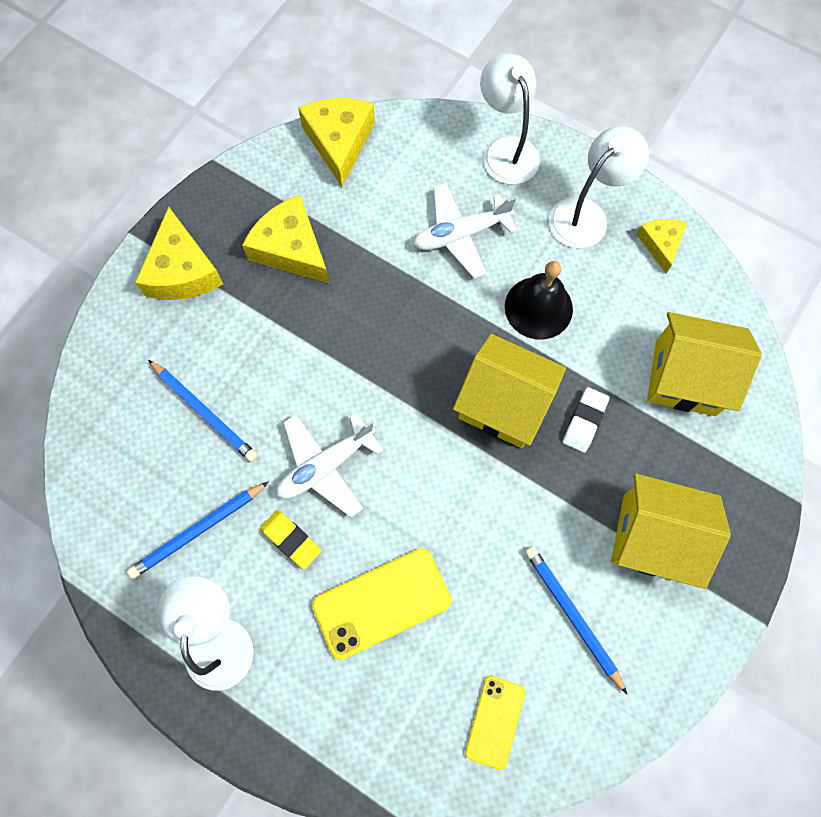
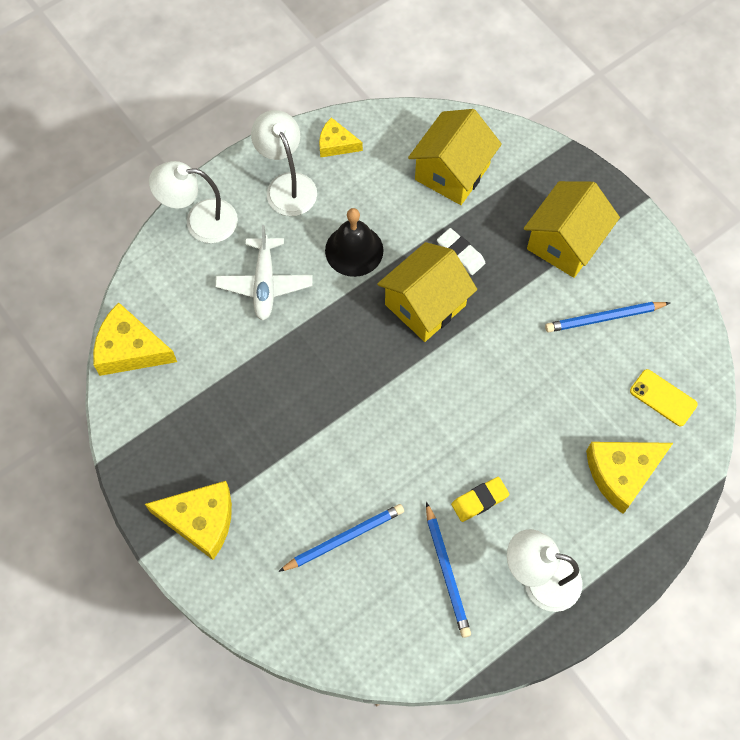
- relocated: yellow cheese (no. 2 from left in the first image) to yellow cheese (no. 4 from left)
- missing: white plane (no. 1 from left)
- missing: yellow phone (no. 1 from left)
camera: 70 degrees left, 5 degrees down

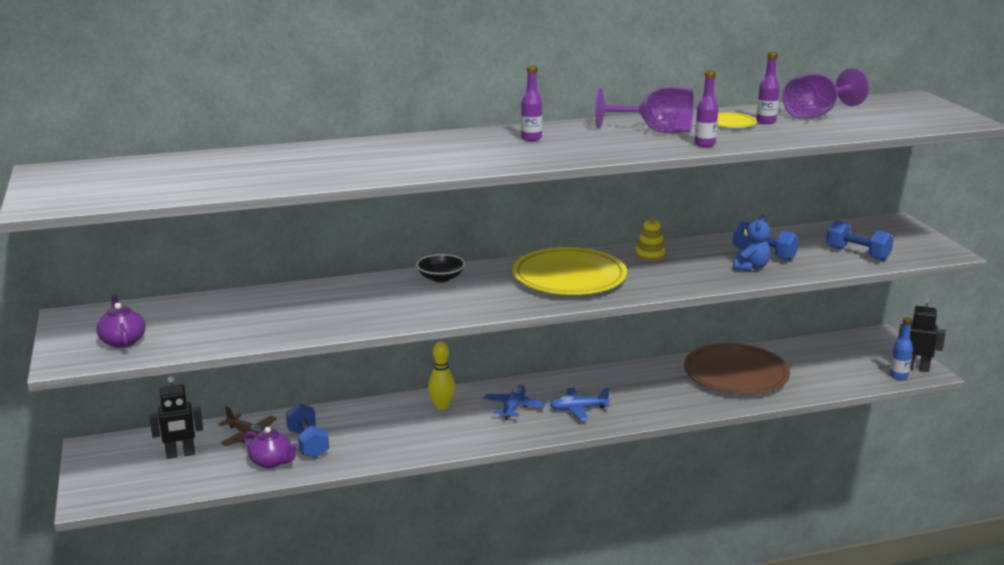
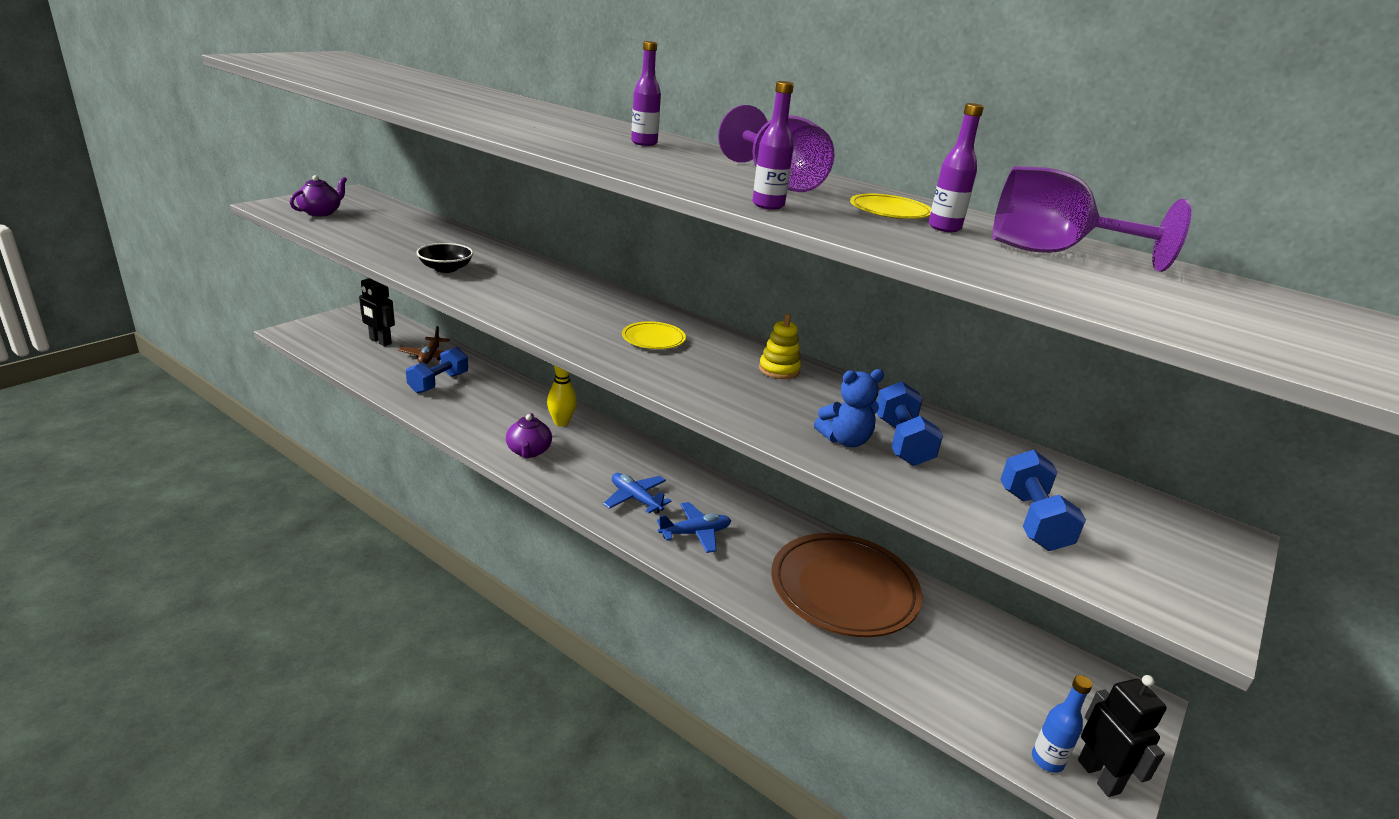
- relocated: purple teapot (no. 2 from left)
- relocated: black bowl
- relocated: blue plane (no. 1 from left in the first image) to blue plane (no. 2 from left)
- size: yellow plate (no. 1 from left) x0.44
camera: 50 degrees right, 5 degrees up

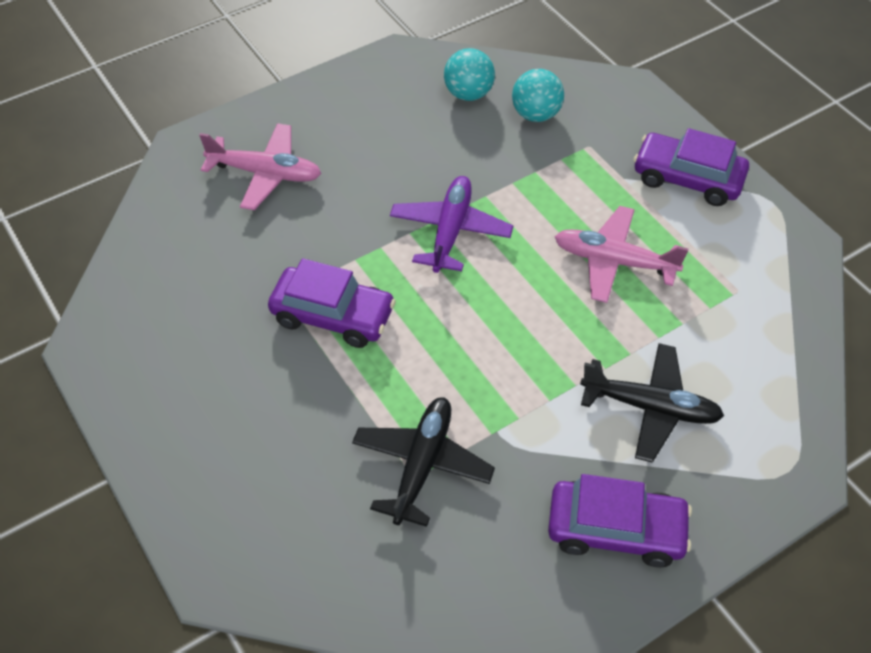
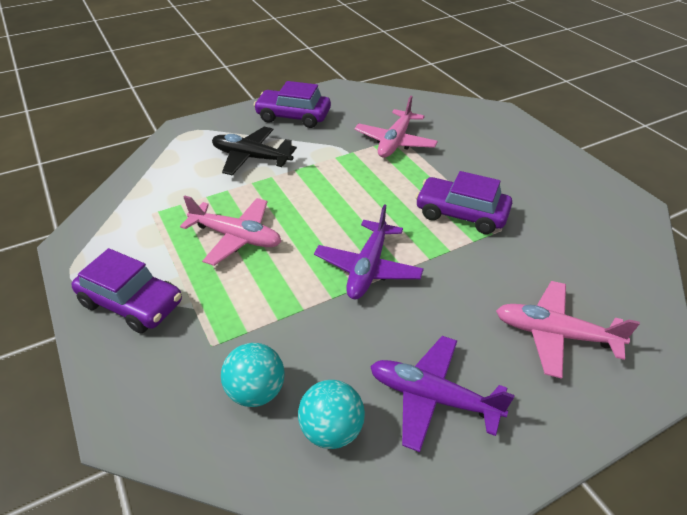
- colour: black plane (no. 1 from left) to pink plane (no. 2 from left)
- appeared: purple plane (no. 2 from left)
camera: 175 degrees left, 10 degrees down

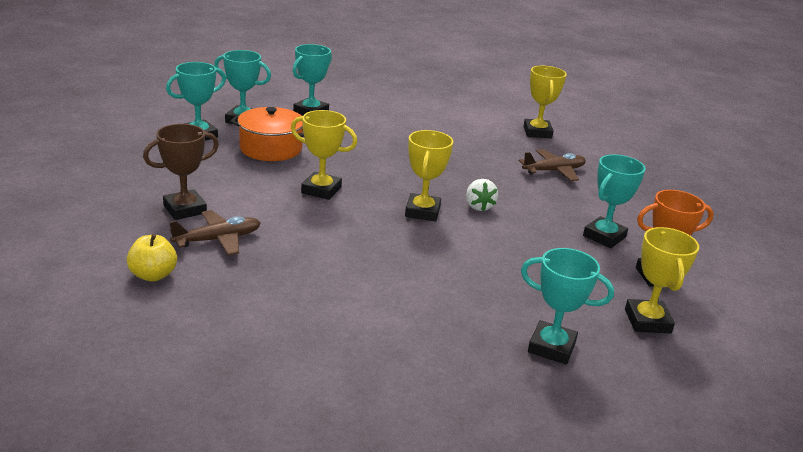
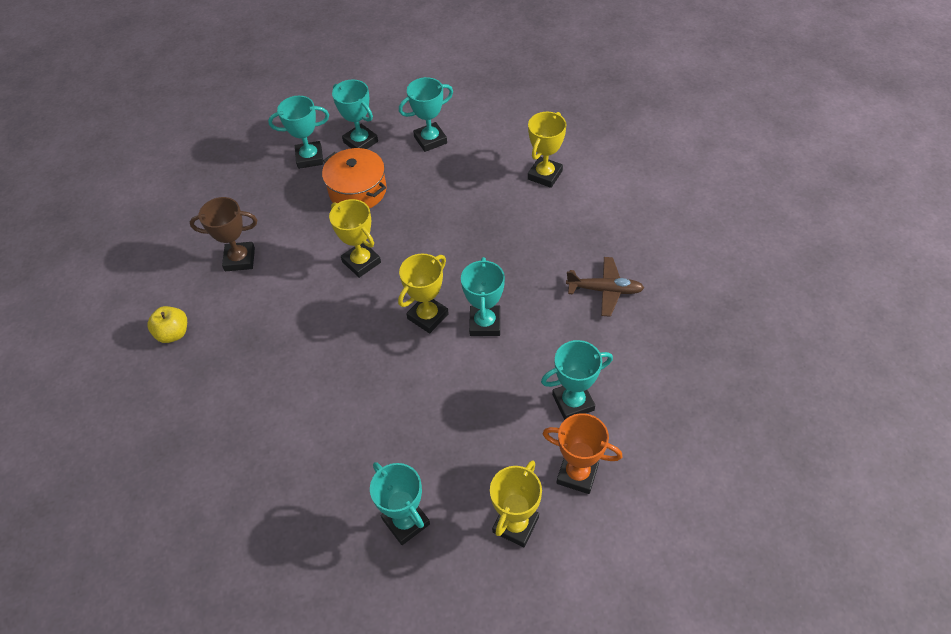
- missing: brown plane (no. 1 from left)
- exchanged: white strawberry to turquoise trophy (no. 5 from left)
- relocated: yellow trophy (no. 3 from left in the first image) to yellow trophy (no. 4 from left)
camera: 35 degrees right, 25 degrees up

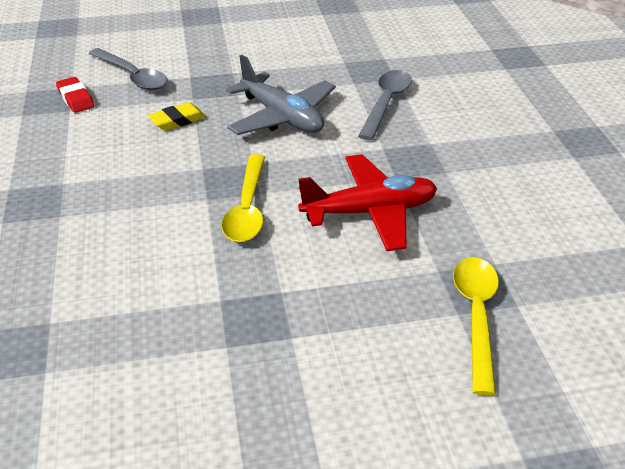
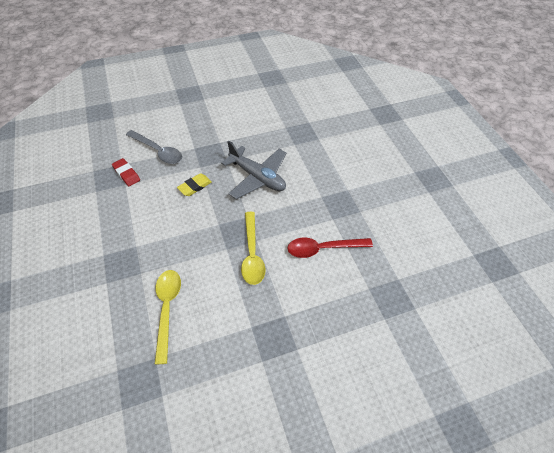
- exchanged: red plane to red spoon
- missing: grey spoon (no. 2 from left)
- relocated: yellow spoon (no. 2 from left in the first image) to yellow spoon (no. 1 from left)
camera: 10 degrees left, 15 degrees up

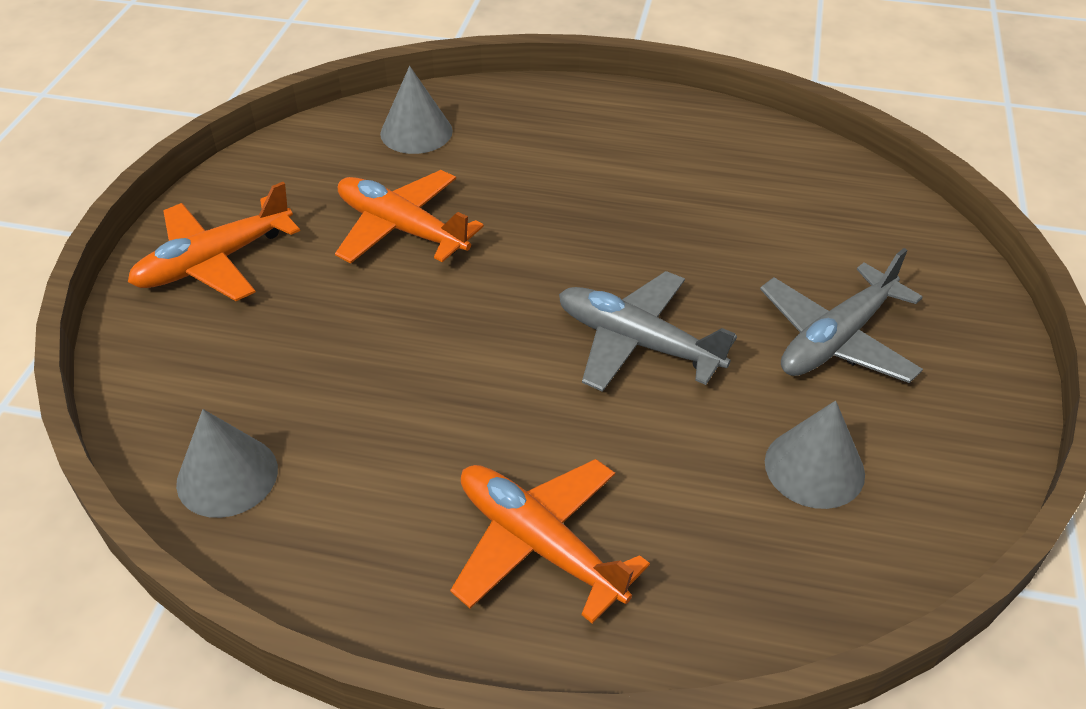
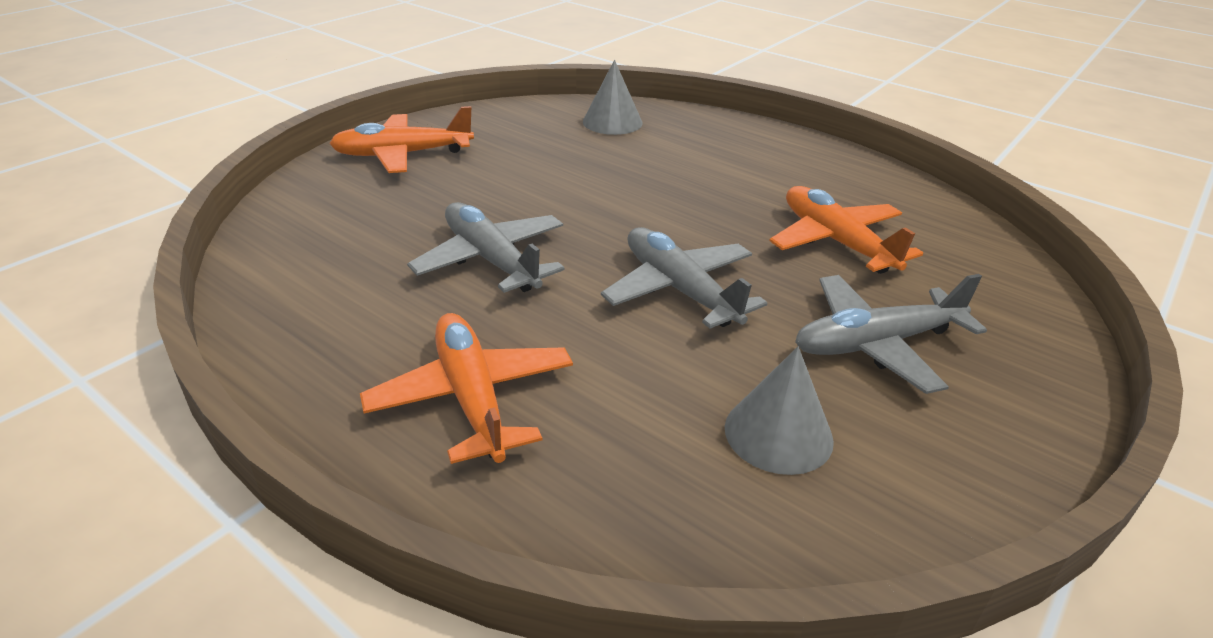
- missing: grey cone (no. 1 from left)
- relocated: orange plane (no. 2 from left in the first image) to orange plane (no. 3 from left)
- appeared: grey plane (no. 1 from left)
camera: 25 degrees right, 10 degrees down

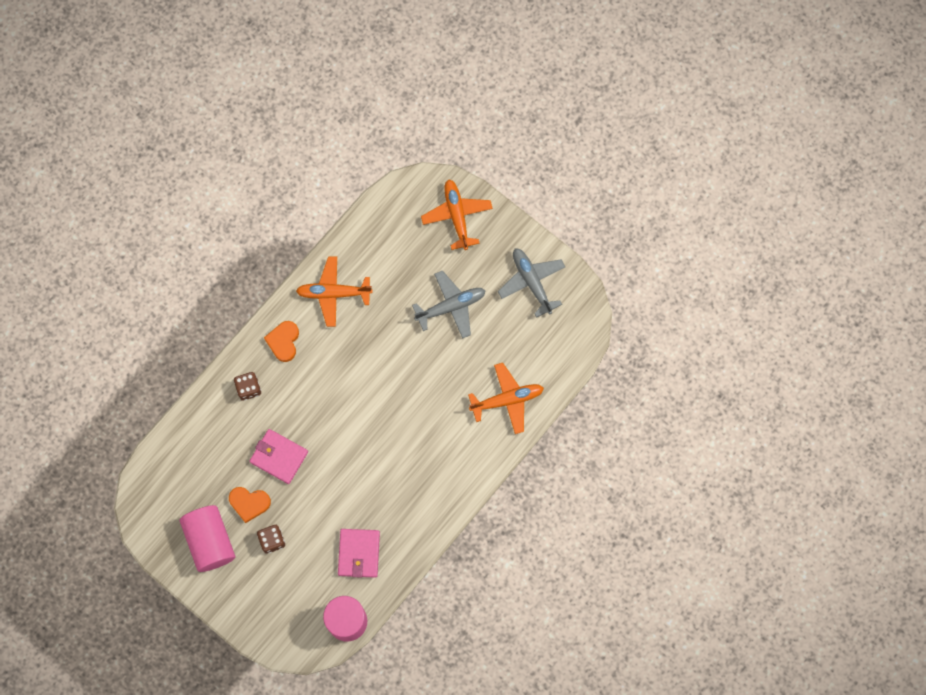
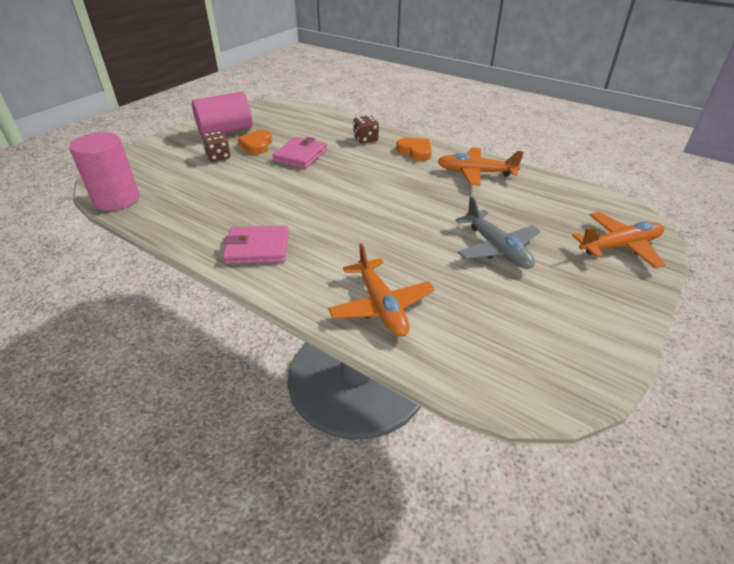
- spun: orange heart (no. 2 from left) 45 degrees clockwise
- spun: orange plane (no. 1 from left in the first image) 75 degrees counterclockwise
- relocated: pink wallet (no. 2 from left in the first image) to pink wallet (no. 1 from left)
- missing: grey plane (no. 2 from left)
camera: 85 degrees right, 35 degrees down

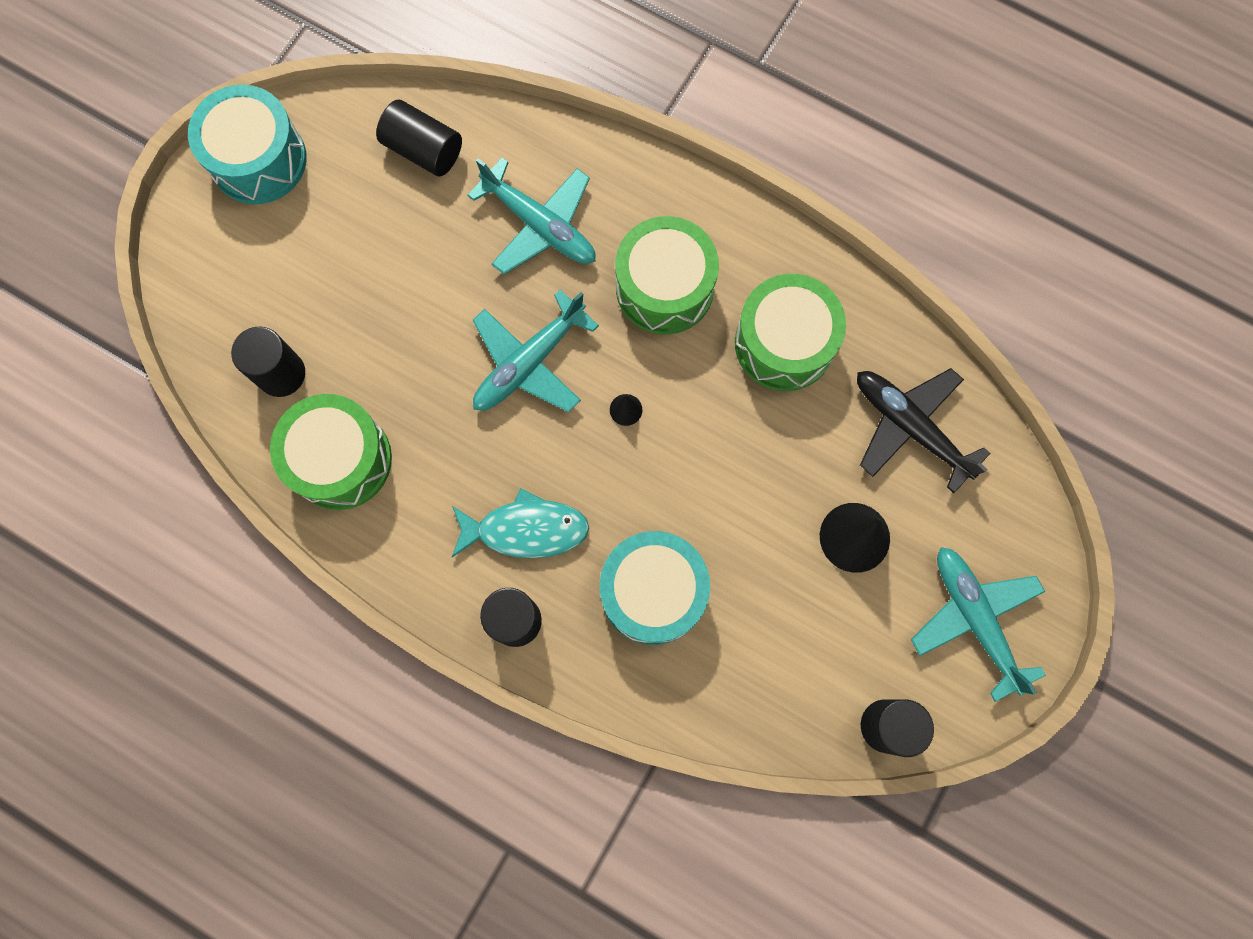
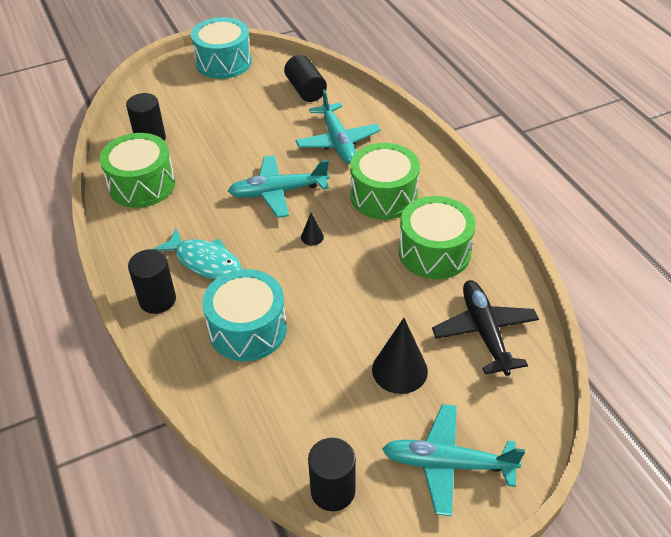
- spun: turquoise plane (no. 3 from left) 90 degrees counterclockwise
camera: 35 degrees right, 30 degrees down

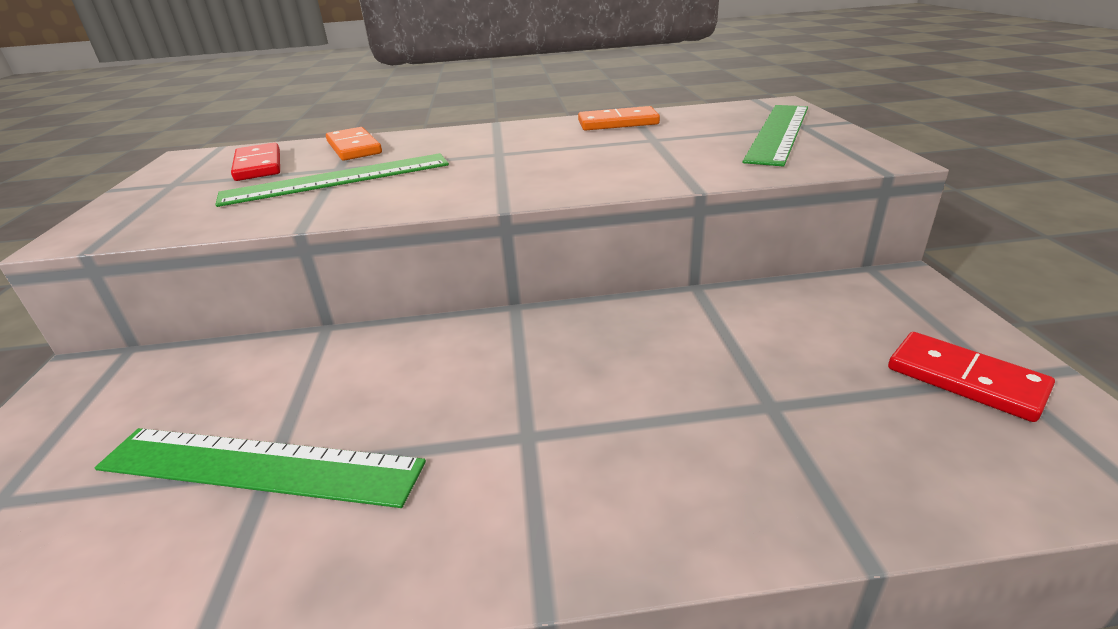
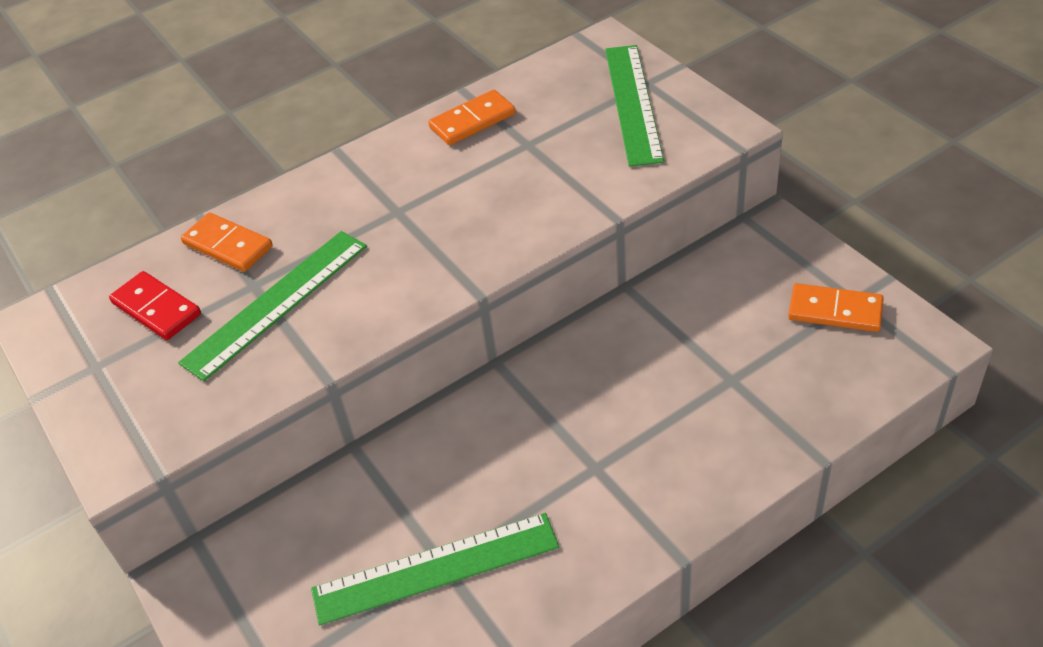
- colour: red domino (no. 2 from left) to orange domino (no. 3 from left)
camera: 25 degrees left, 15 degrees up

